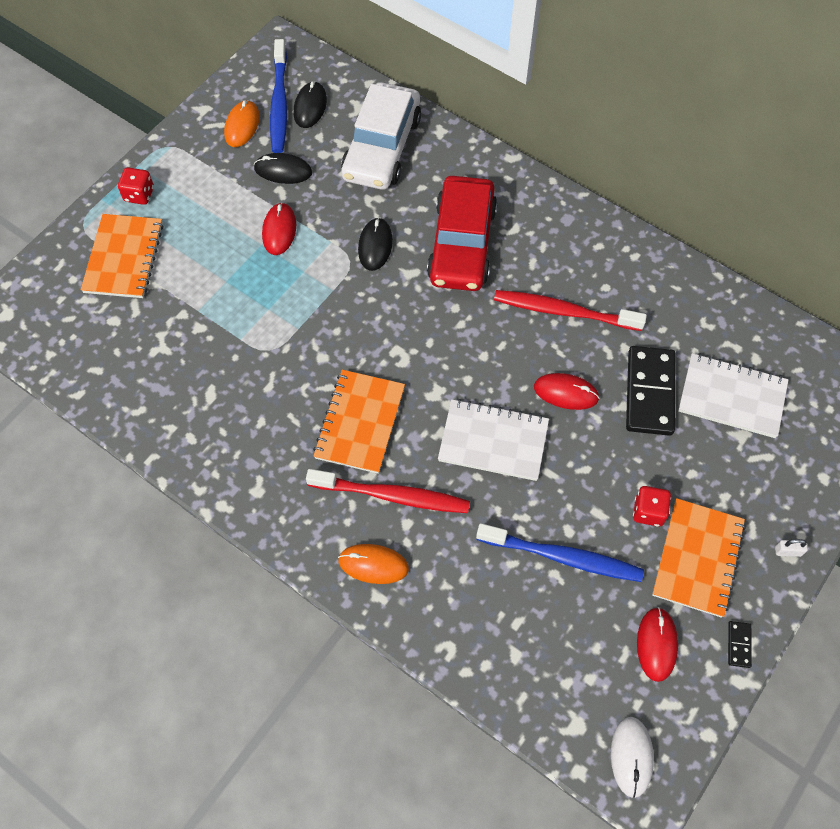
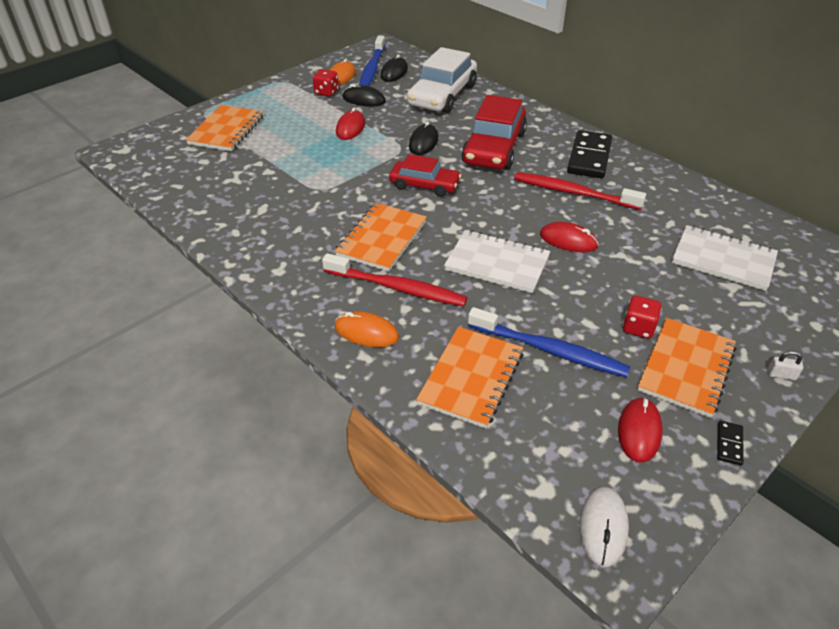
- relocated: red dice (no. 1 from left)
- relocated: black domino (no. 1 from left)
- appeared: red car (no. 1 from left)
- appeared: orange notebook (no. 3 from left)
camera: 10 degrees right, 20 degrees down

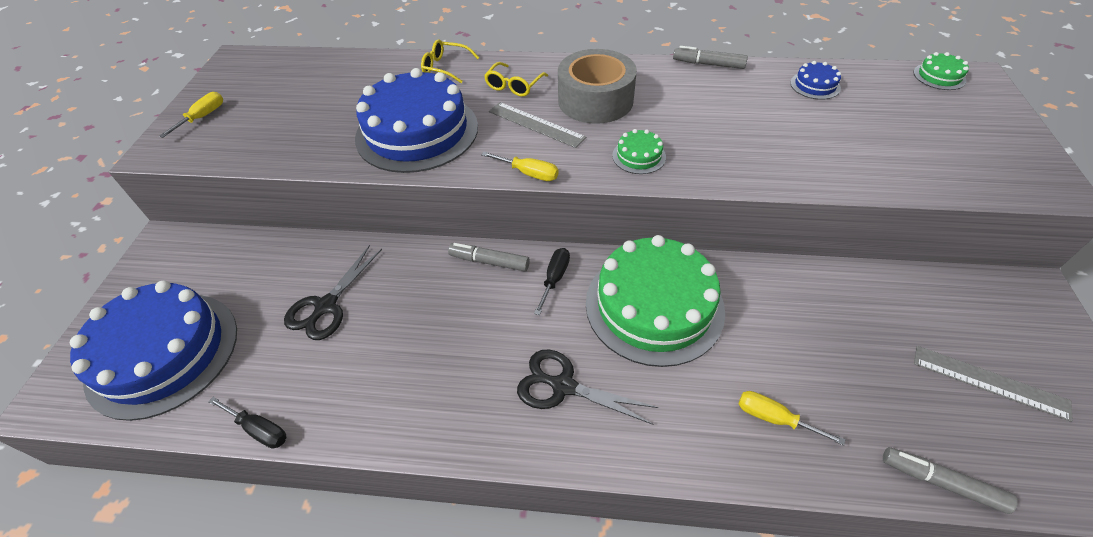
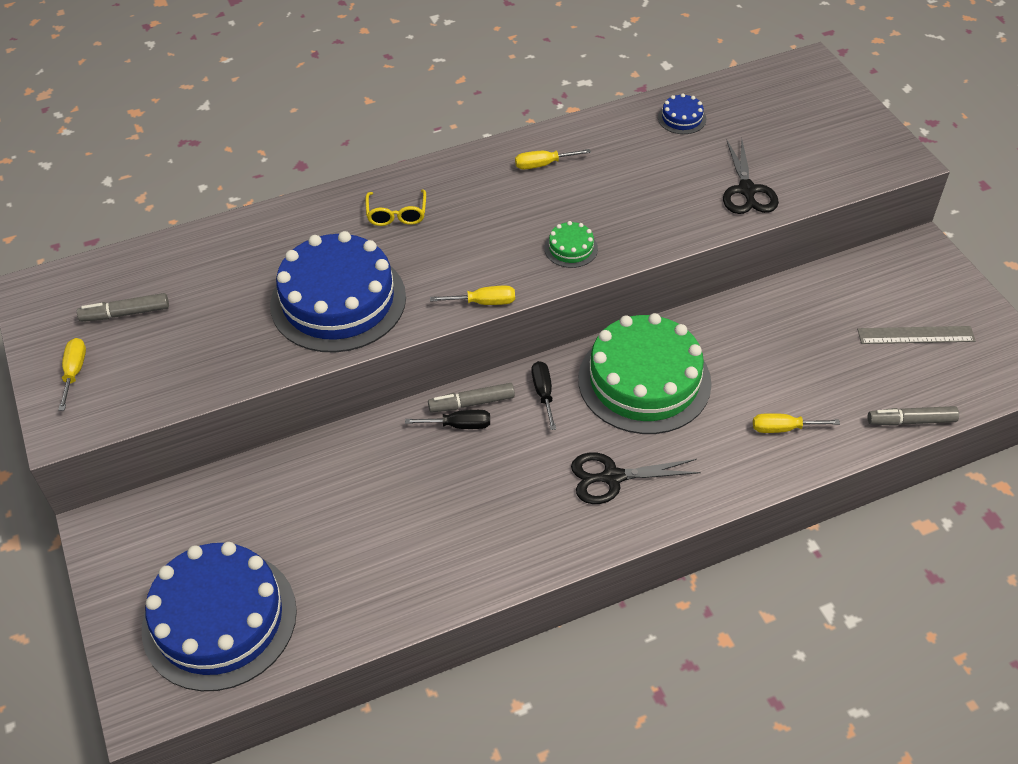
- relocated: black screwdriver (no. 1 from left)
- relocated: black scissors (no. 1 from left in the first image) to black scissors (no. 2 from left)
- missing: yellow glasses (no. 1 from left)
- missing: grey ruler (no. 1 from left)
- missing: grey tape
- relocated: grey marker (no. 2 from left in the first image) to grey marker (no. 1 from left)
- missing: green cake (no. 3 from left)
- appeared: yellow screwdriver (no. 3 from left)
camera: 30 degrees left, 0 degrees up

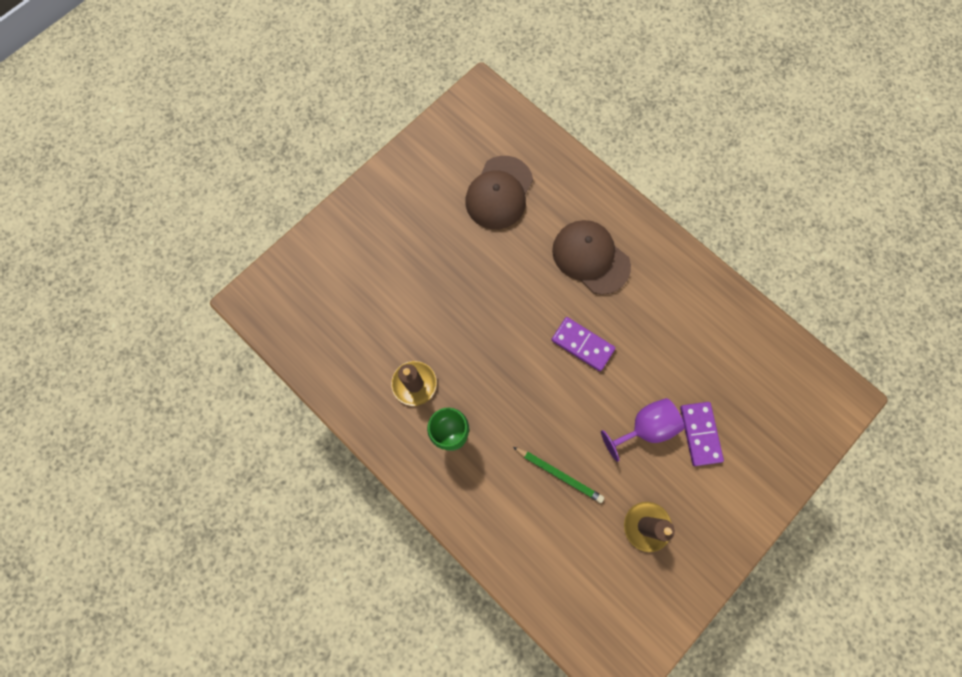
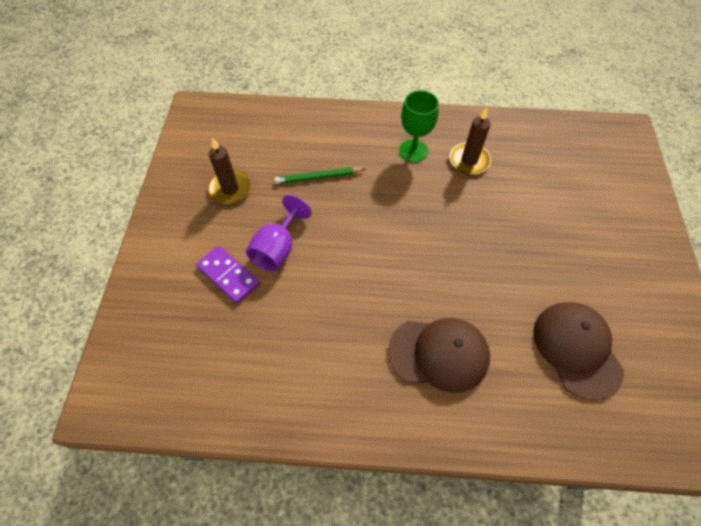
- missing: purple domino (no. 1 from left)
camera: 140 degrees right, 15 degrees down

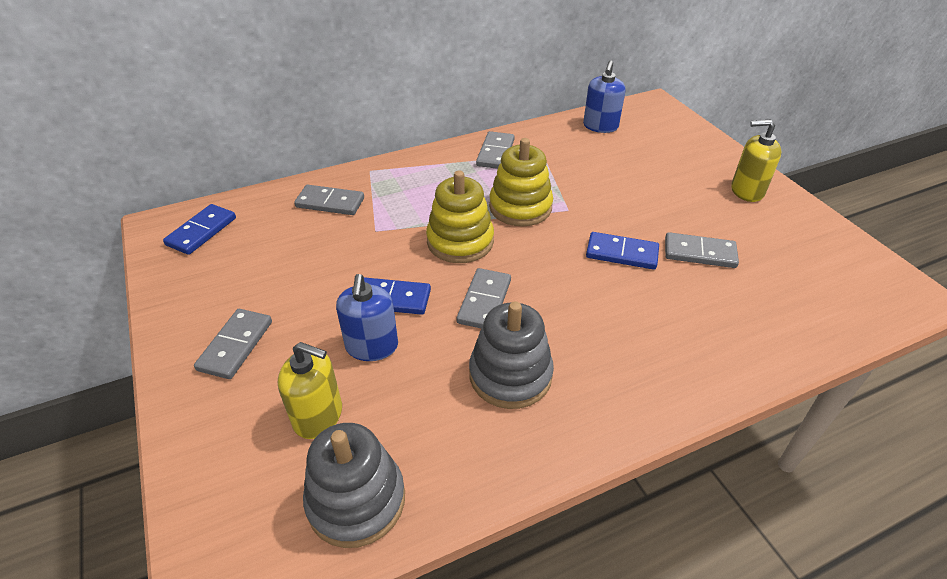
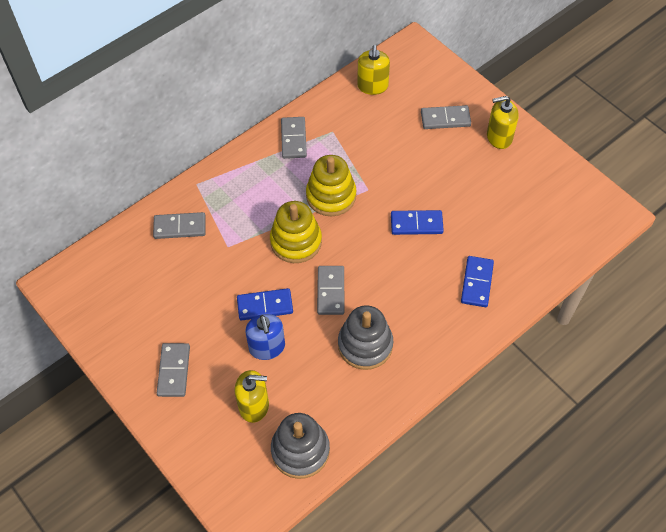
- relocated: blue domino (no. 1 from left in the first image) to blue domino (no. 3 from left)
- colour: blue soap dispenser (no. 2 from left) to yellow soap dispenser (no. 2 from left)
- relocated: grey domino (no. 5 from left)
camera: 15 degrees left, 15 degrees up

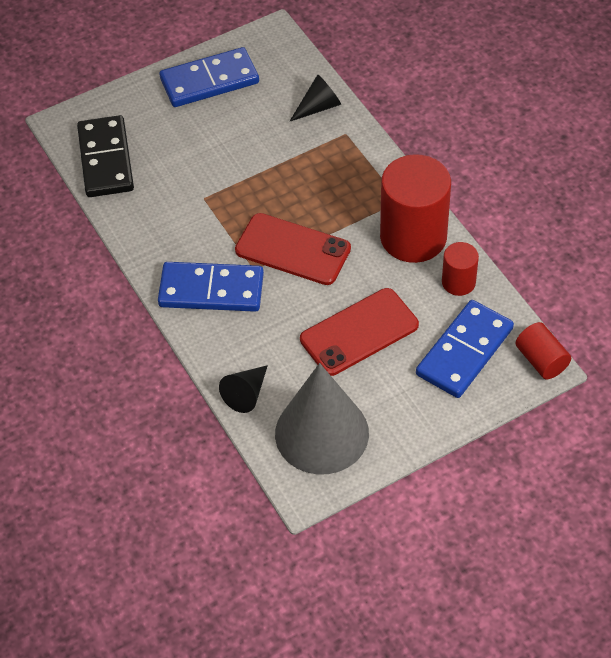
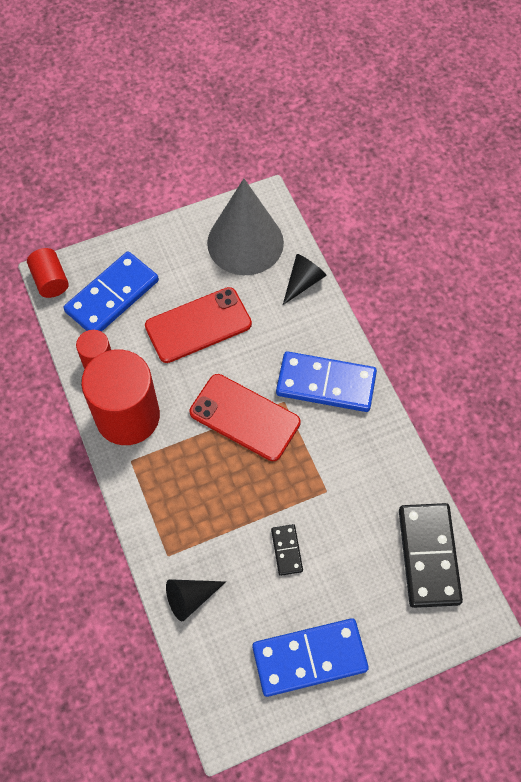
- appeared: black domino (no. 1 from left)
camera: 175 degrees left, 10 degrees up

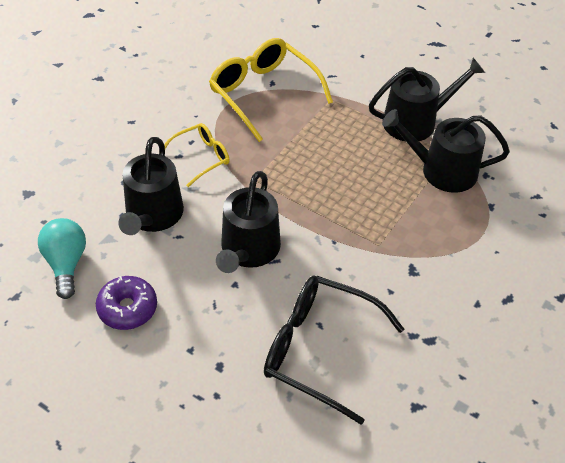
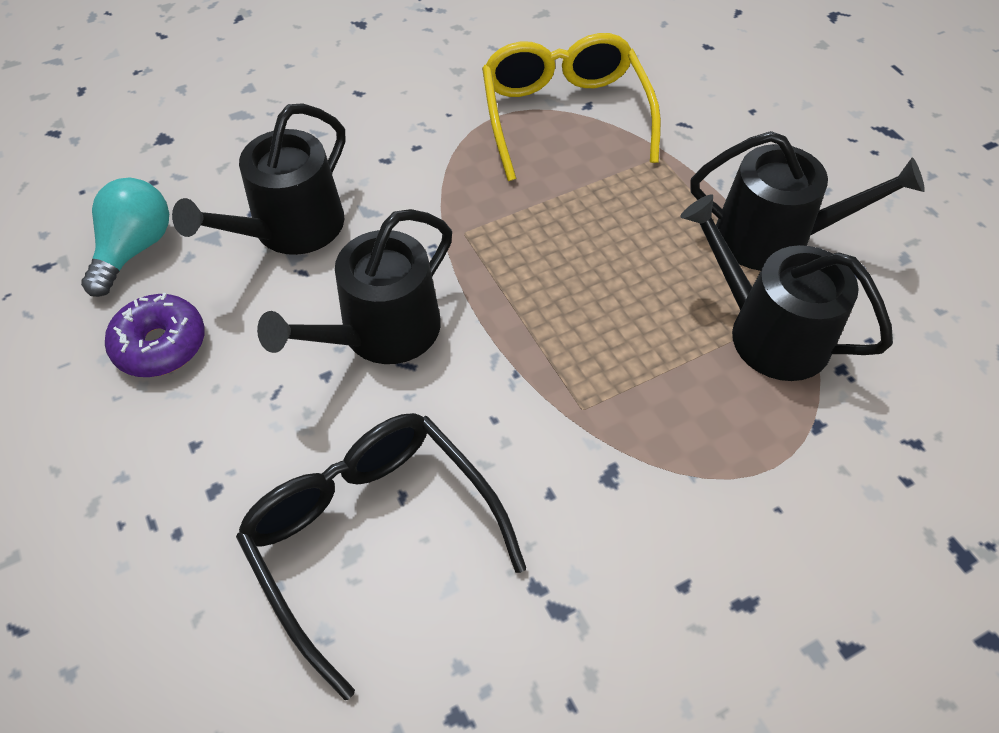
- missing: yellow glasses (no. 1 from left)
camera: 30 degrees right, 5 degrees up

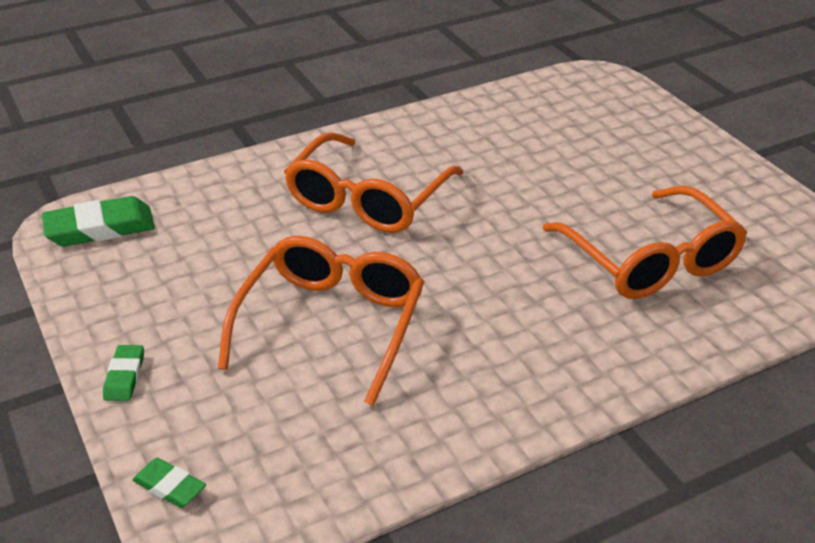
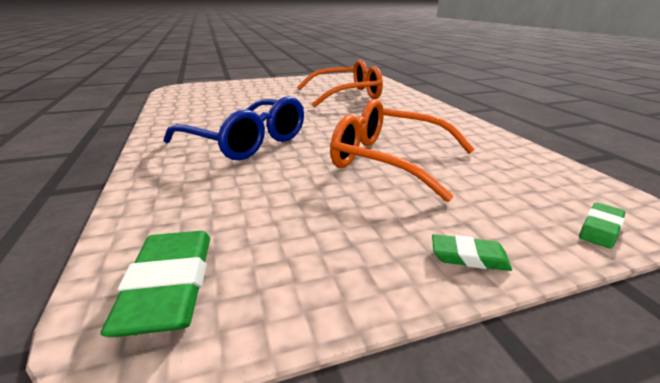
- colour: orange glasses (no. 2 from left) to blue glasses
camera: 80 degrees left, 10 degrees down

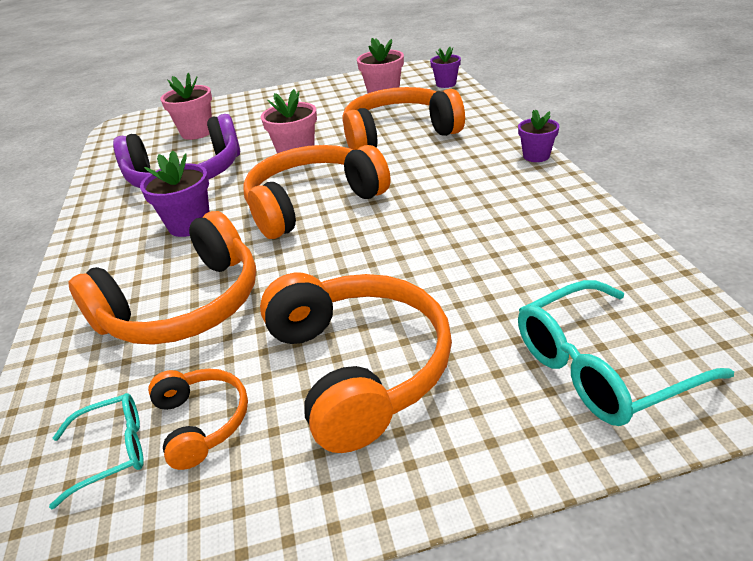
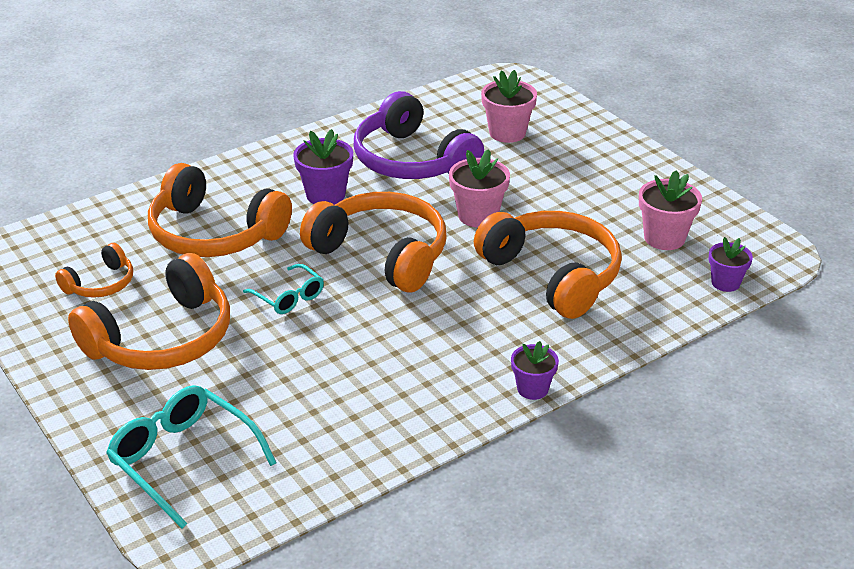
- relocated: turquoise glasses (no. 1 from left in the first image) to turquoise glasses (no. 2 from left)
camera: 65 degrees right, 0 degrees up

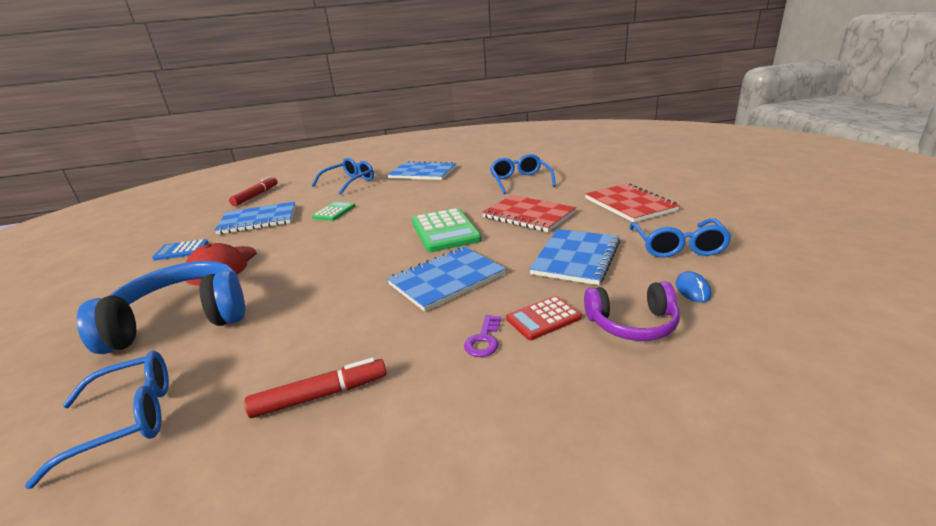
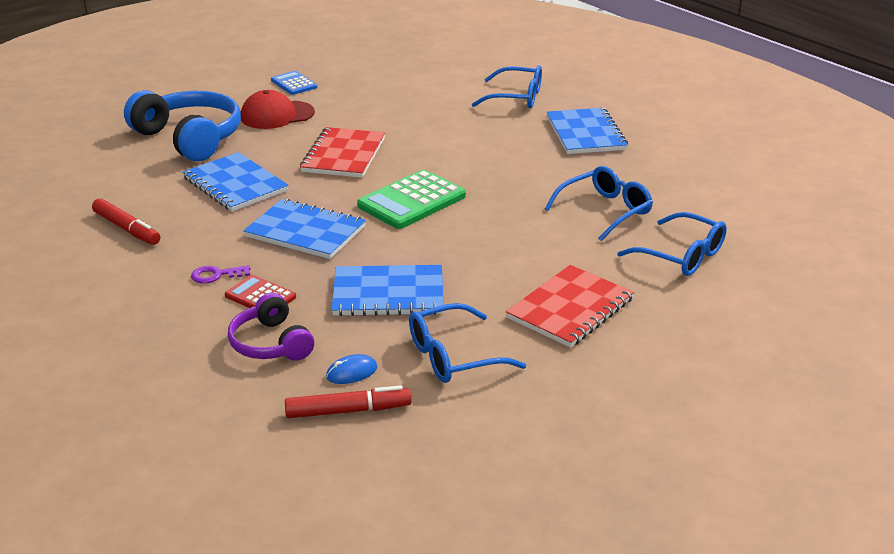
- relocated: blue glasses (no. 1 from left in the first image) to blue glasses (no. 4 from left)
- relocated: blue notebook (no. 1 from left)
- relocated: red marker (no. 1 from left in the first image) to red marker (no. 2 from left)
- missing: green calculator (no. 1 from left)
- relocated: red notebook (no. 1 from left)
camera: 60 degrees right, 5 degrees up

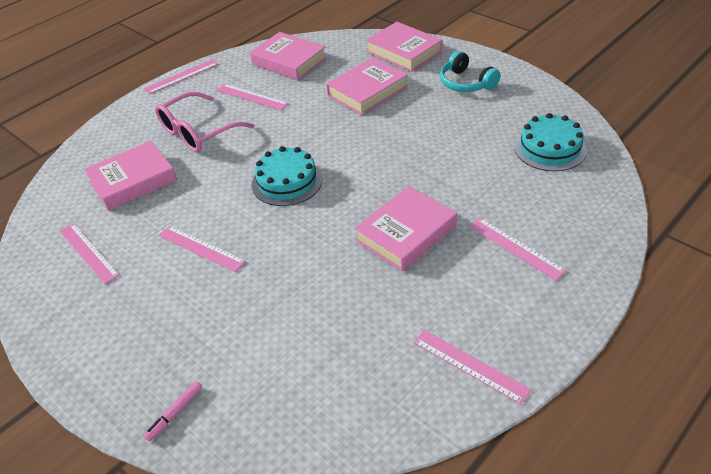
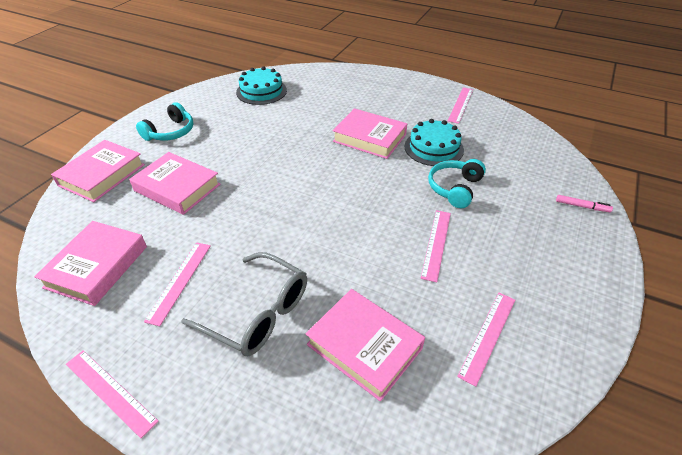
- colour: pink glasses to grey glasses
- relocated: turquoise cake (no. 1 from left in the first image) to turquoise cake (no. 2 from left)
- missing: pink ruler (no. 6 from left)
- appeared: turquoise headphones (no. 2 from left)
camera: 110 degrees left, 0 degrees up

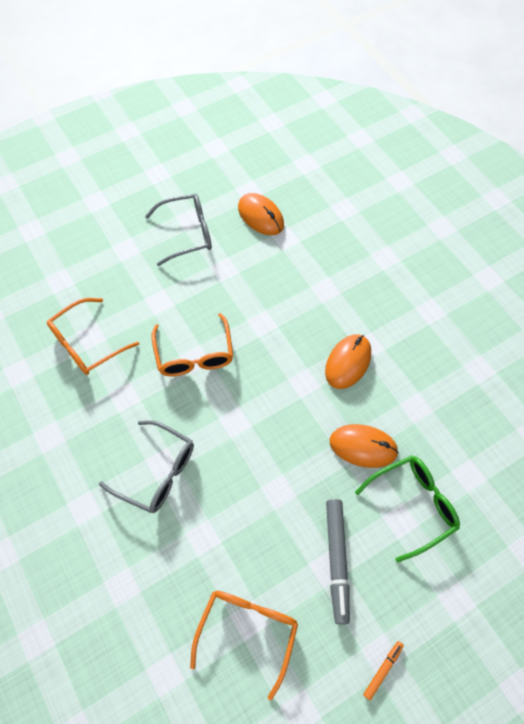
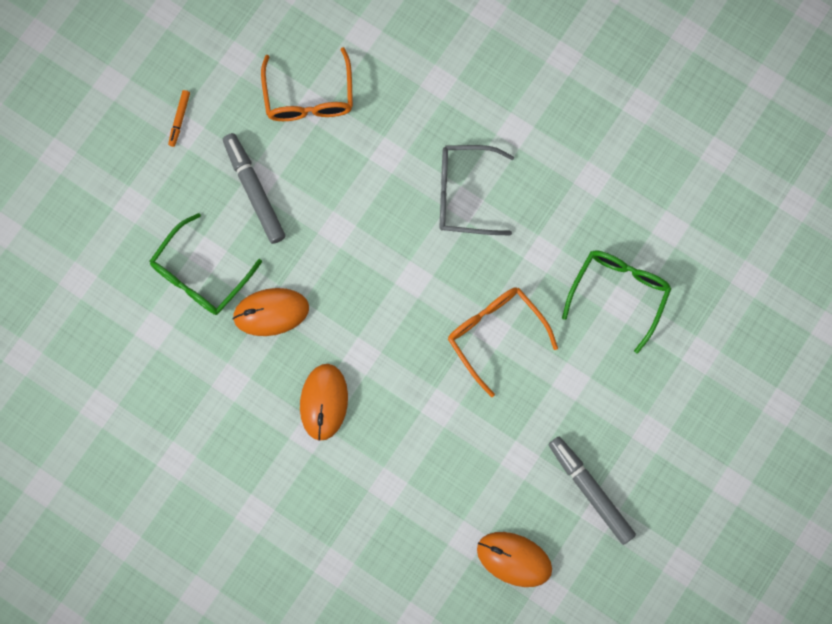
- colour: orange glasses (no. 1 from left) to green glasses (no. 2 from left)
- exchanged: grey glasses (no. 2 from left) to grey marker (no. 2 from left)
camera: 155 degrees right, 15 degrees up

